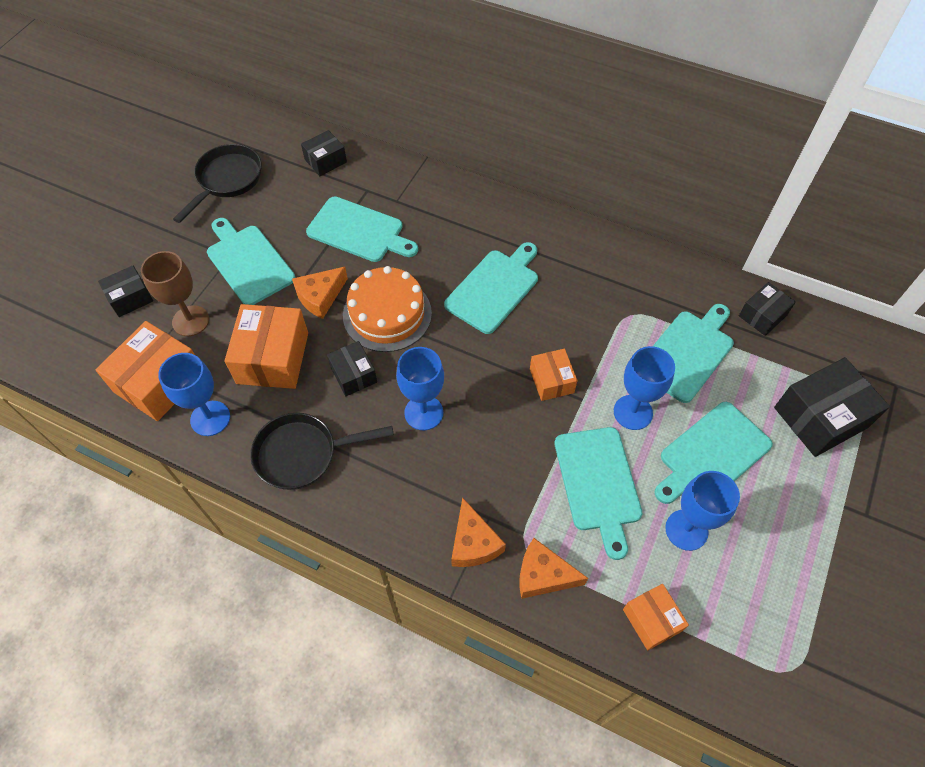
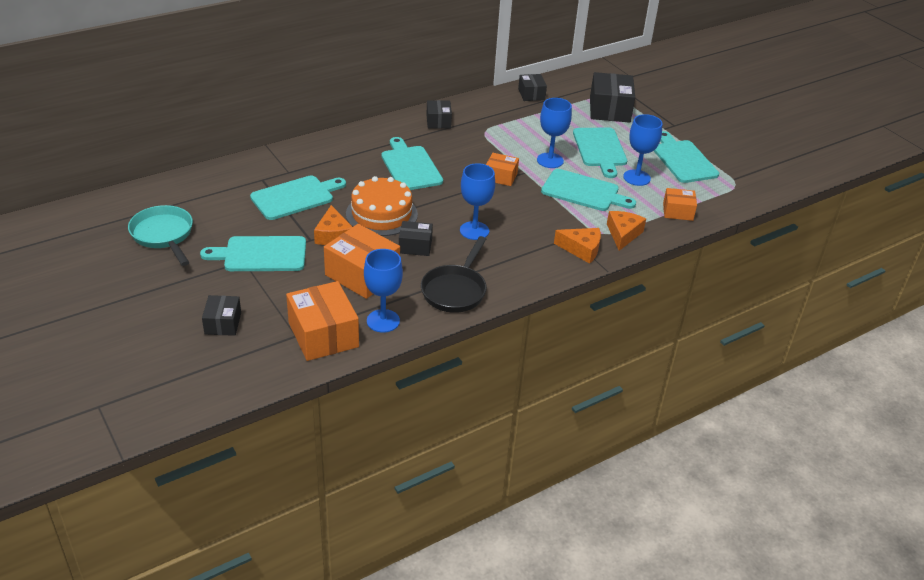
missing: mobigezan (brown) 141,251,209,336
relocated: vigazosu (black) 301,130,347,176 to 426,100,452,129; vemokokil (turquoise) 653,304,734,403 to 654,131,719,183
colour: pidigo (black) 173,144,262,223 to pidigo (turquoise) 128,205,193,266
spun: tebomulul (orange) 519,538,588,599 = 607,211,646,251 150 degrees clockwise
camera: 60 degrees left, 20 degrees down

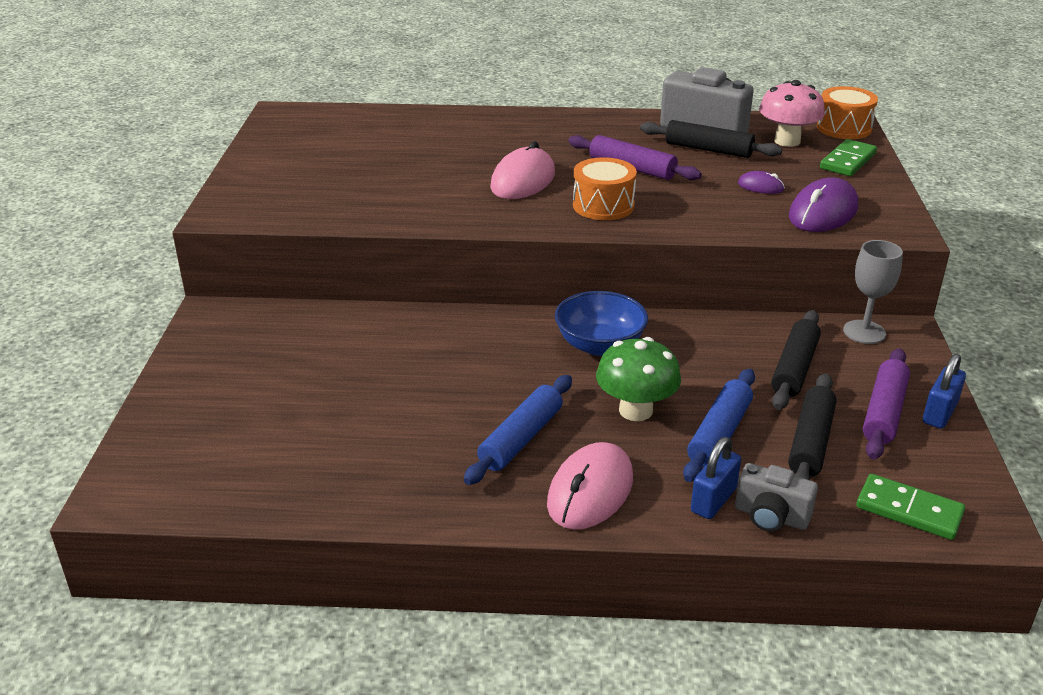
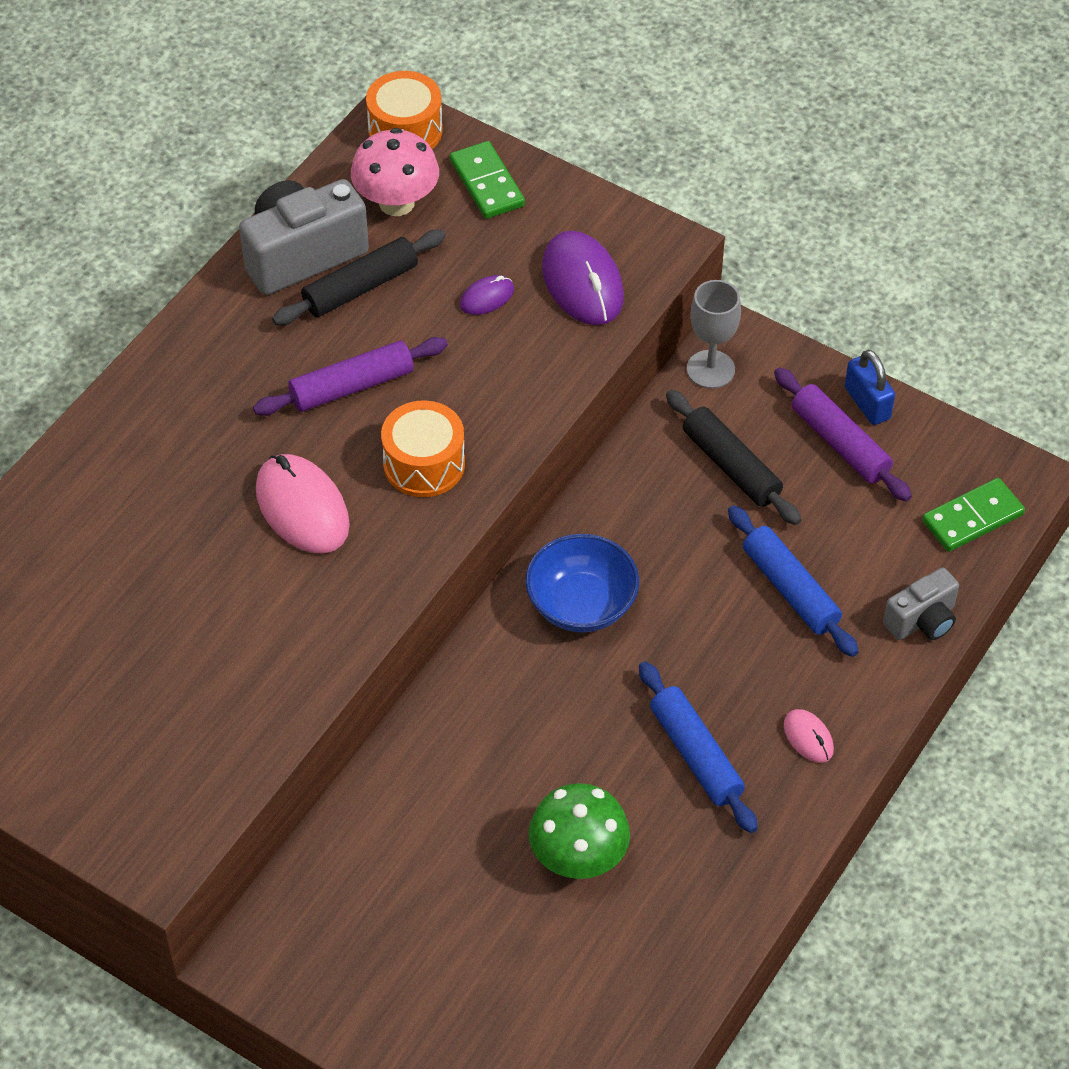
missing: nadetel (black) 788,373,836,480; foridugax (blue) 691,437,741,519
relocated: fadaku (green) 596,337,681,421 to 529,783,630,879
size: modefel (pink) 547,442,633,530 = 784,709,834,763 x0.50
camera: 60 degrees left, 20 degrees up

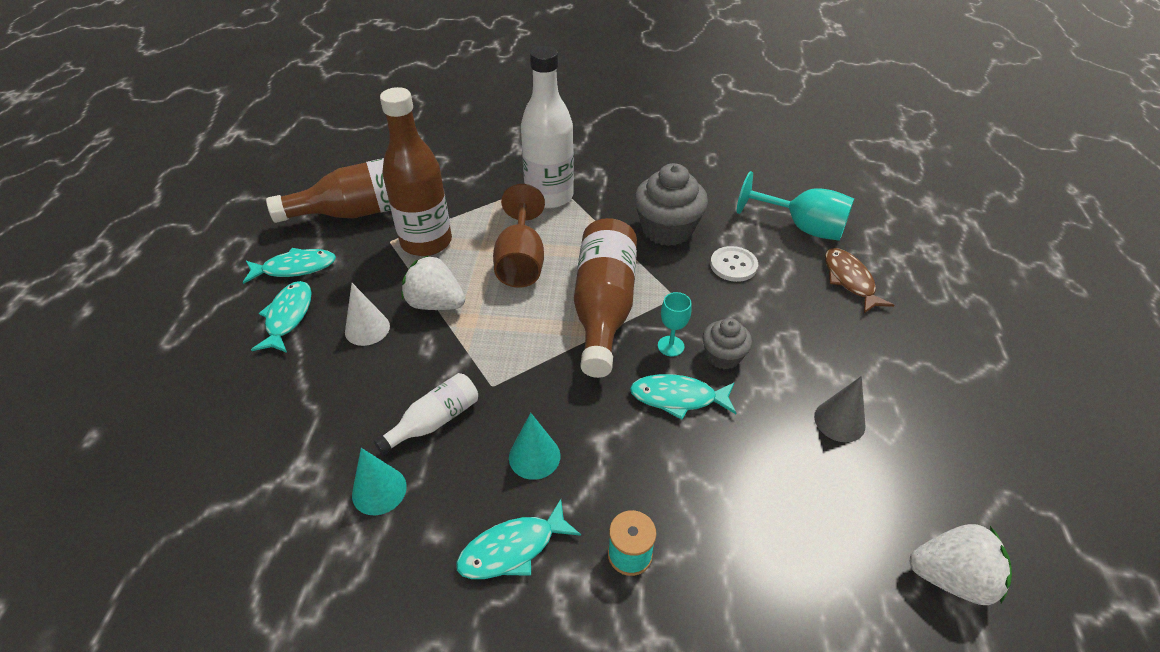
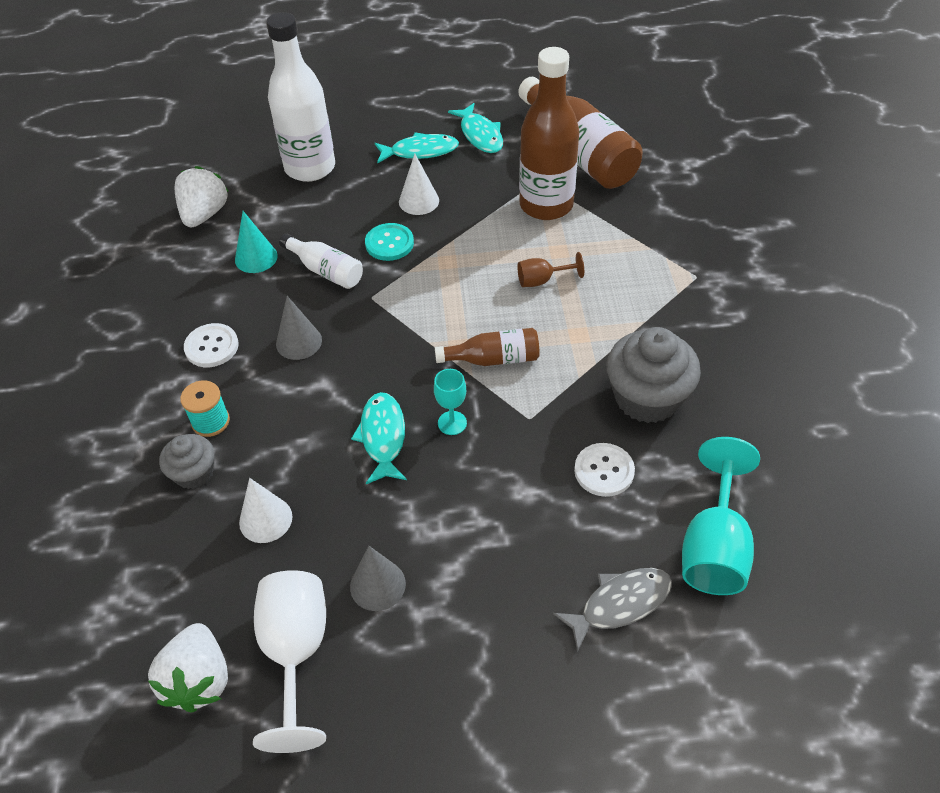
appeared: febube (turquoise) 365,223,414,261; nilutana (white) 239,478,292,543; mobigezan (white) 253,570,326,753
relocated: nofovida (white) 521,46,574,209 to 266,12,335,182; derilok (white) 401,255,465,310 to 174,166,229,227; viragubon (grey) 702,318,752,369 to 159,434,214,489
exchanged: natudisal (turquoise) 456,499,581,579 to febube (white) 184,323,239,367
colour: natudisal (brown) 825,248,894,313 to natudisal (grey) 553,568,672,652; nilutana (turquoise) 509,413,560,480 to nilutana (grey) 276,296,322,360
size: mobigezan (brown) 493,184,545,288 = 518,252,584,287 x0.52; nofovida (brown) 574,218,637,378 = 435,328,540,366 x0.53
camera: 80 degrees right, 5 degrees up

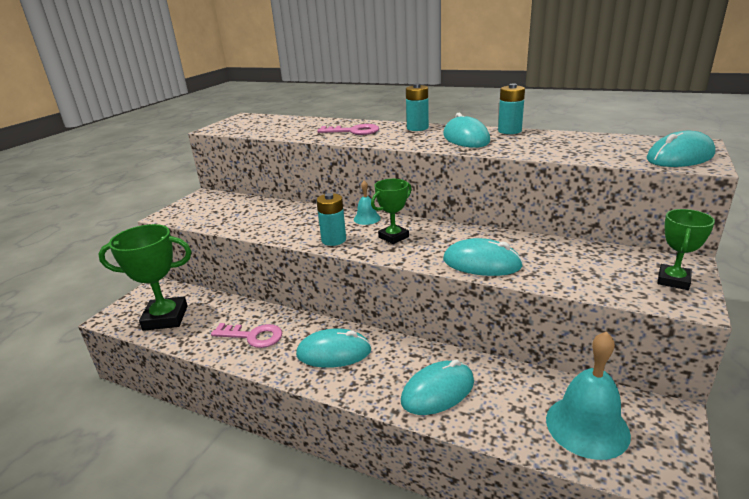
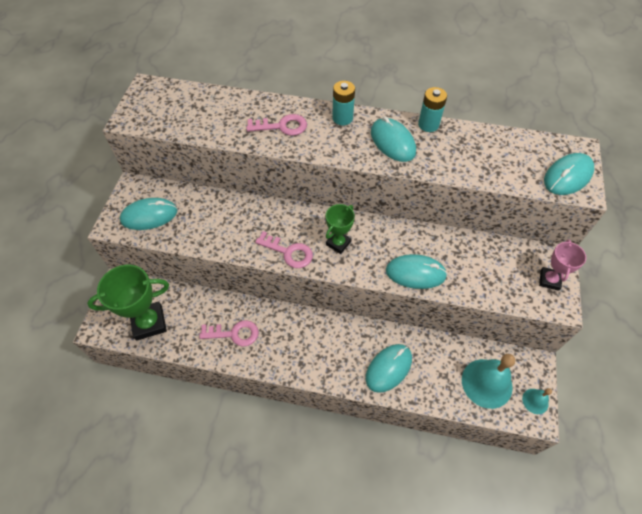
relocated: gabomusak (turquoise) 354,180,381,225 to 522,388,552,414; modefel (turquoise) 296,329,371,368 to 120,198,178,230
exchanged: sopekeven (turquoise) 316,193,346,246 to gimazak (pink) 255,231,313,268
colour: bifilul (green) 657,209,715,290 to bifilul (pink) 539,240,586,291
camera: 15 degrees left, 30 degrees up

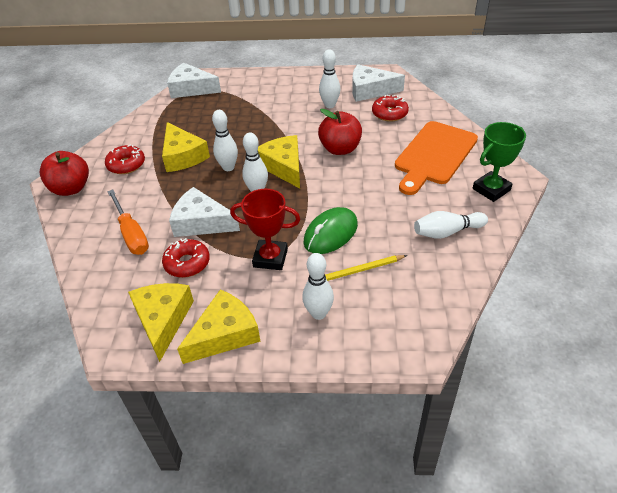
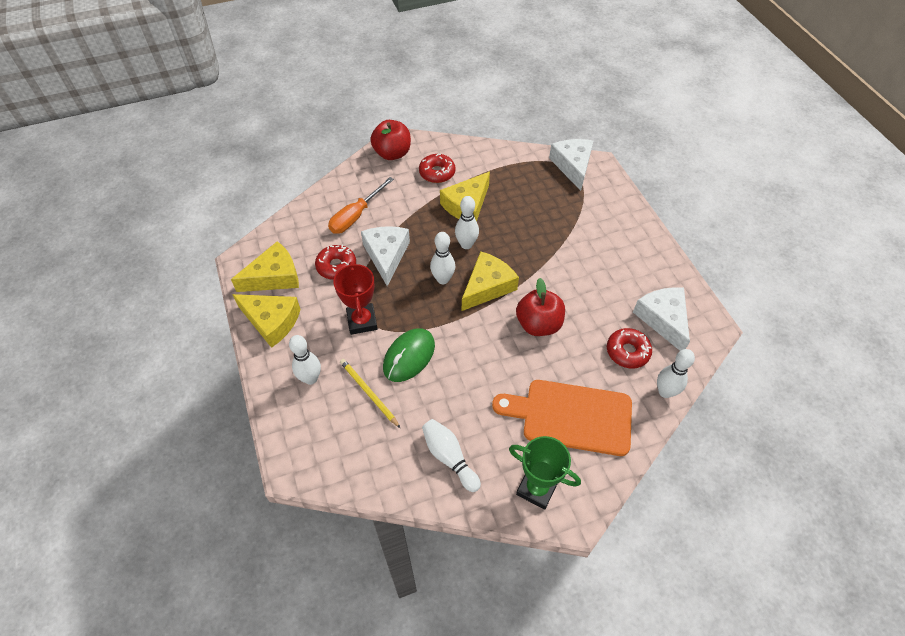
relocated: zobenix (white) 319,49,341,108 to 657,349,695,398
spun: modefel (green) 303,207,358,254 = 383,328,435,382 75 degrees counterclockwise
camera: 65 degrees right, 10 degrees up

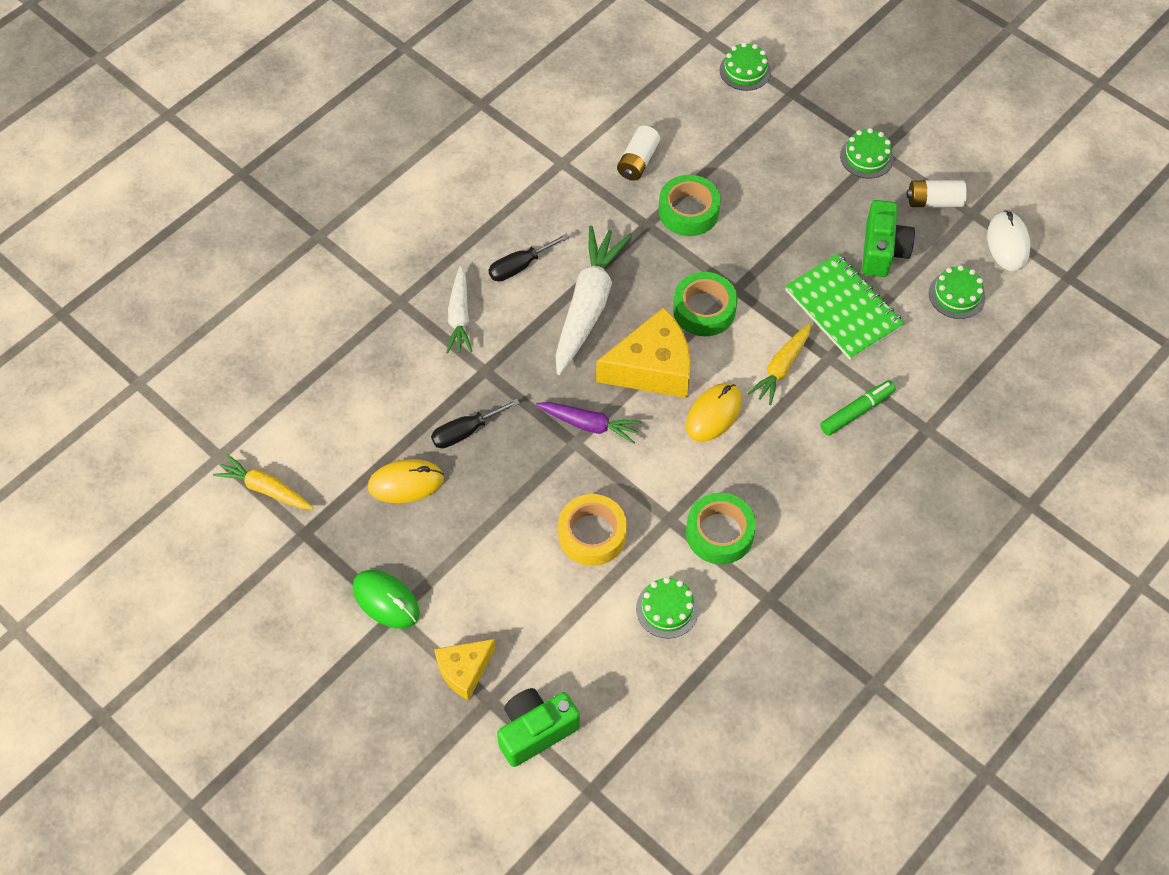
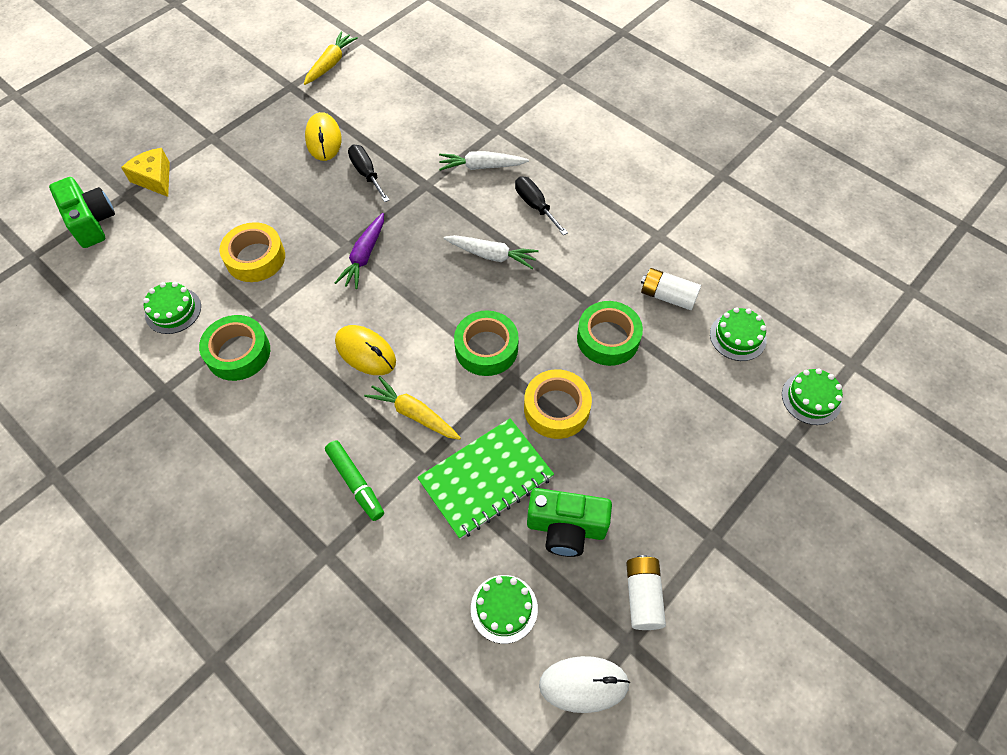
missing: tebomulul (yellow) 596,307,691,398; modefel (green) 353,570,420,629
appeared: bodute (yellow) 524,369,592,439
relocated: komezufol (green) 840,128,894,179 to 710,307,767,361
size: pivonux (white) 555,225,631,375 = 443,235,539,269 x0.58
camera: 90 degrees right, 0 degrees up

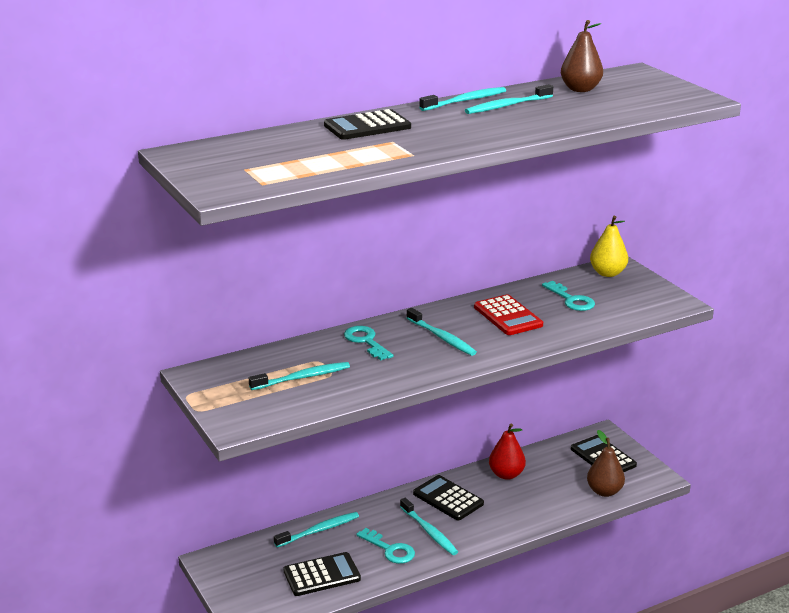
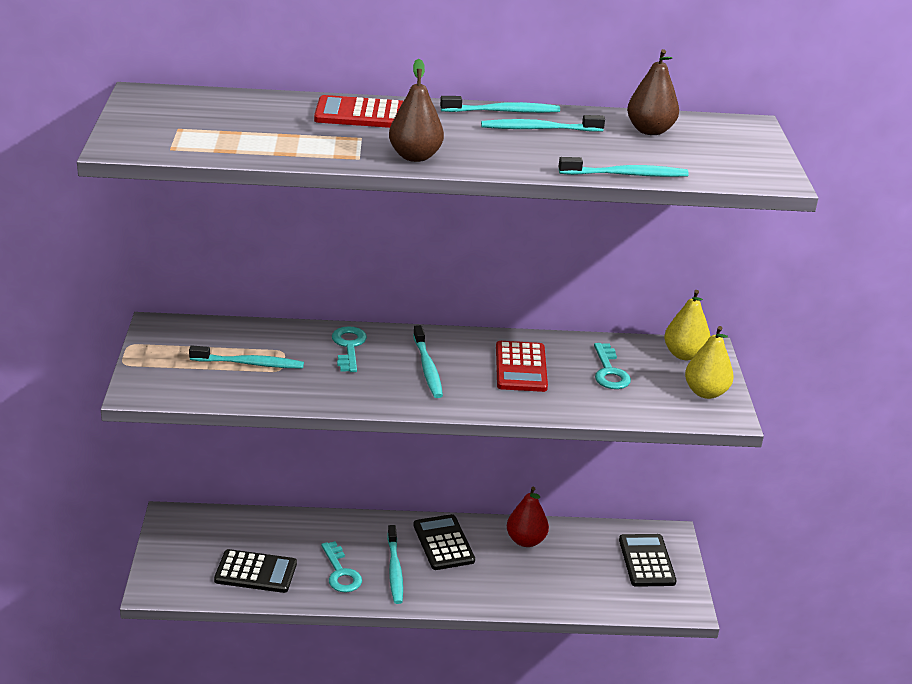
appeared: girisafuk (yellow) 685,326,734,399
relocated: girisafuk (brown) 587,430,625,497 to 389,59,444,162; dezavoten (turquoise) 274,512,359,547 to 559,157,689,177
colour: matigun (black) 324,109,411,140 to matigun (red) 314,95,403,128
camera: 25 degrees right, 5 degrees up

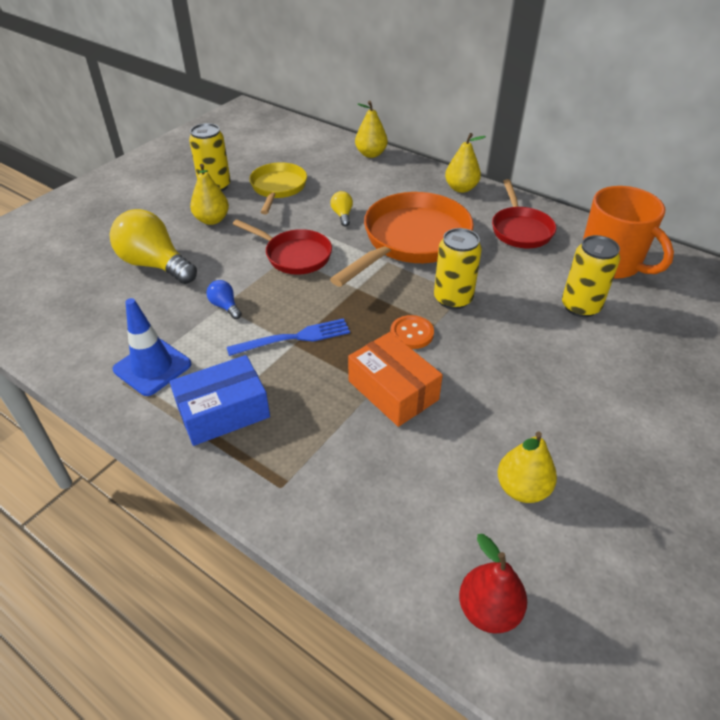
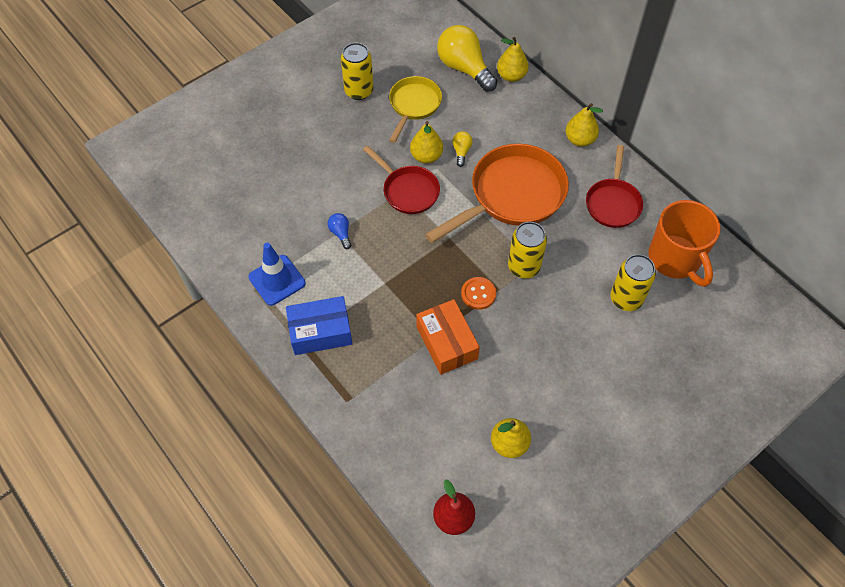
missing: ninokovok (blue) 227,318,350,356
relocated: girisafuk (yellow) 190,164,229,225 to 410,121,443,164; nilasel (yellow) 110,209,197,284 to 437,25,497,92
camera: 15 degrees right, 15 degrees up

